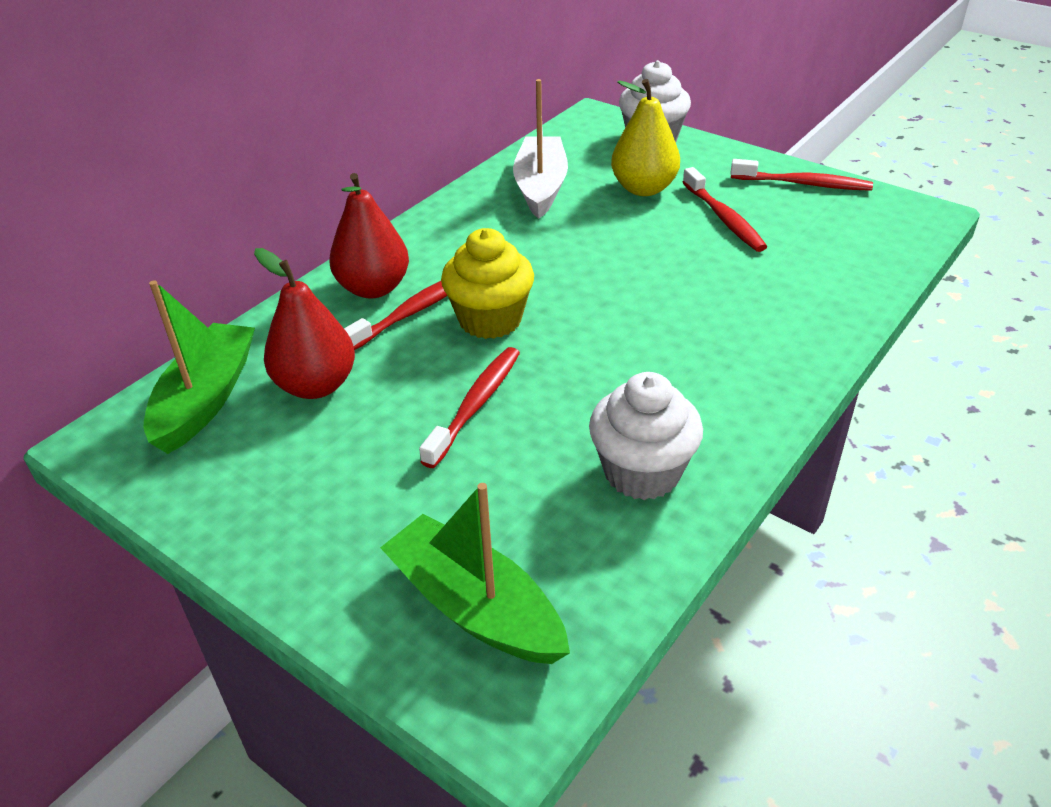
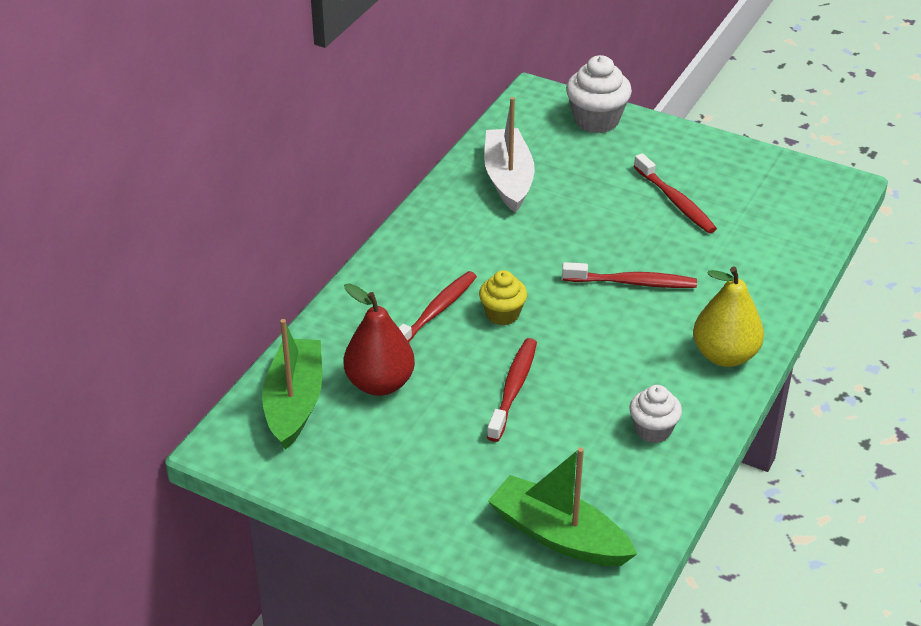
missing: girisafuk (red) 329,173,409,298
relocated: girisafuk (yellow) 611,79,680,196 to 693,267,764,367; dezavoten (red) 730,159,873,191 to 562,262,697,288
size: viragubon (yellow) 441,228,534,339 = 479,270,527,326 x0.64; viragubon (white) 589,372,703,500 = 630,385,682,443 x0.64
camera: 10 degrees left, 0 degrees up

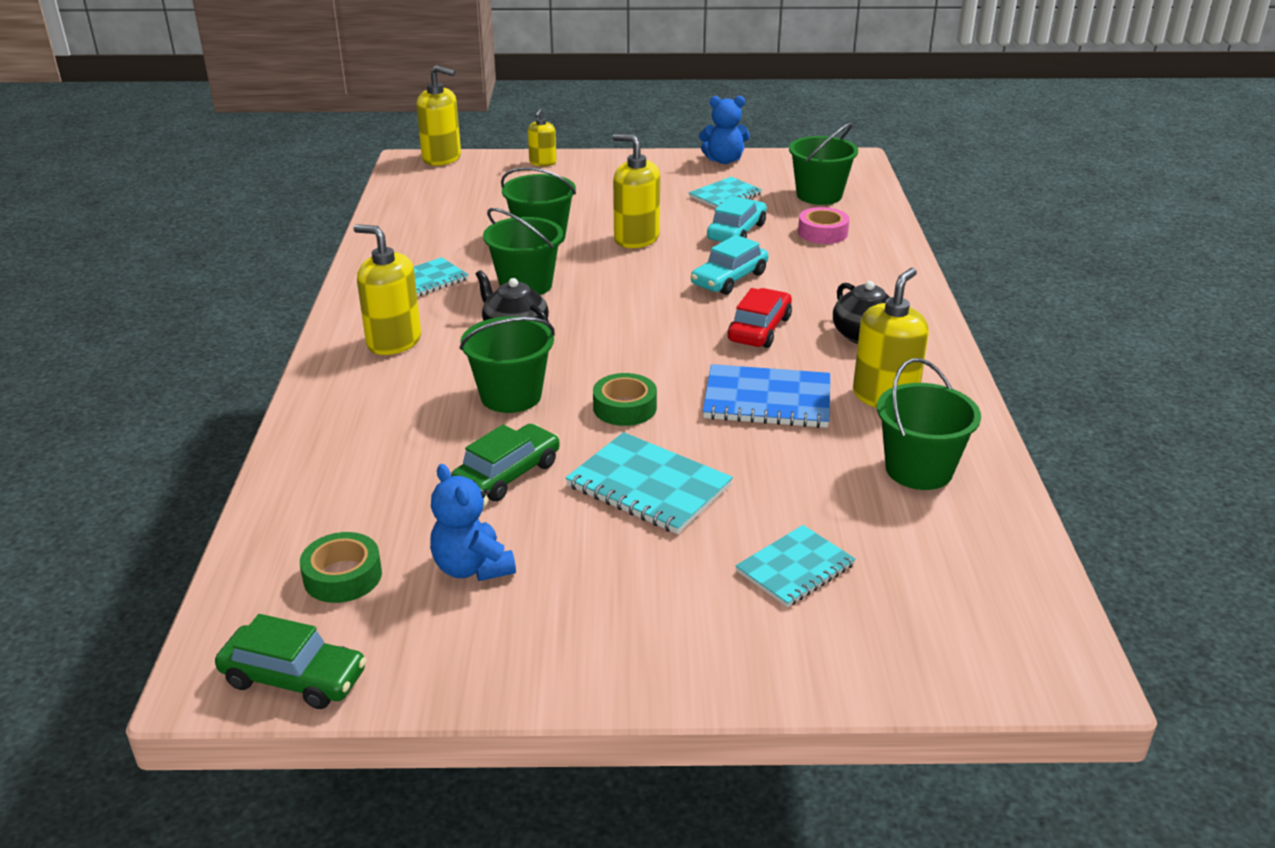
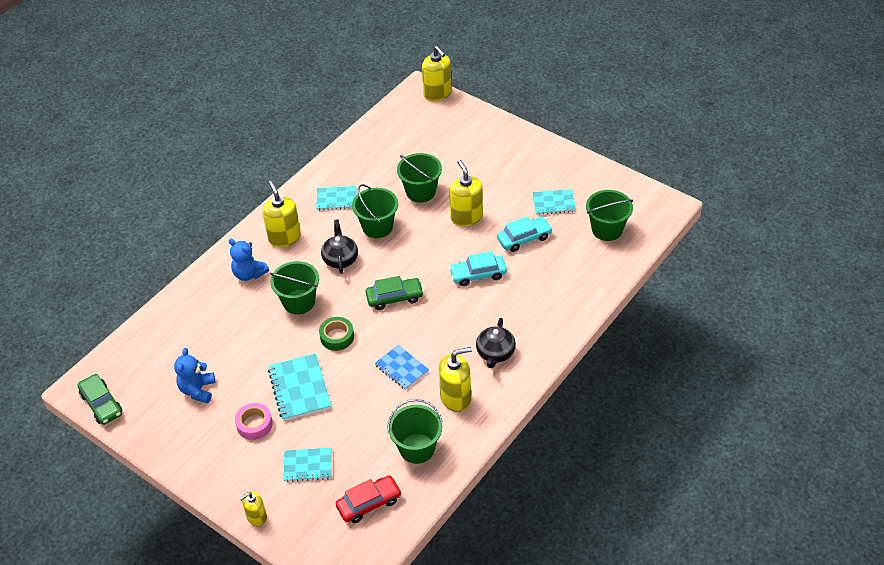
missing: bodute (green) 300,532,382,603
relocated: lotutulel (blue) 699,96,750,164 to 229,239,269,281; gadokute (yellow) 528,109,557,166 to 239,492,267,526; bodute (pink) 798,207,849,244 to 235,403,273,440; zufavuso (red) 728,288,792,348 to 335,475,402,523; zufavuso (green) 451,424,560,502 to 365,276,424,310
size: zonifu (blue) 703,364,830,428 = 375,345,429,390 x0.67
camera: 40 degrees right, 15 degrees up

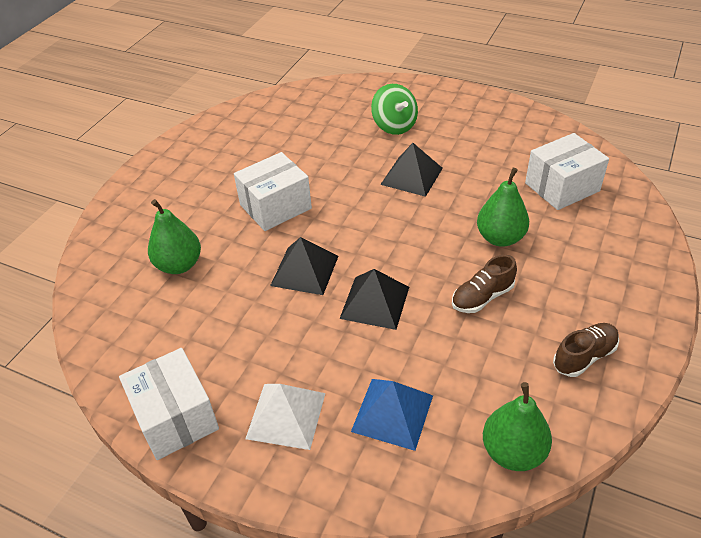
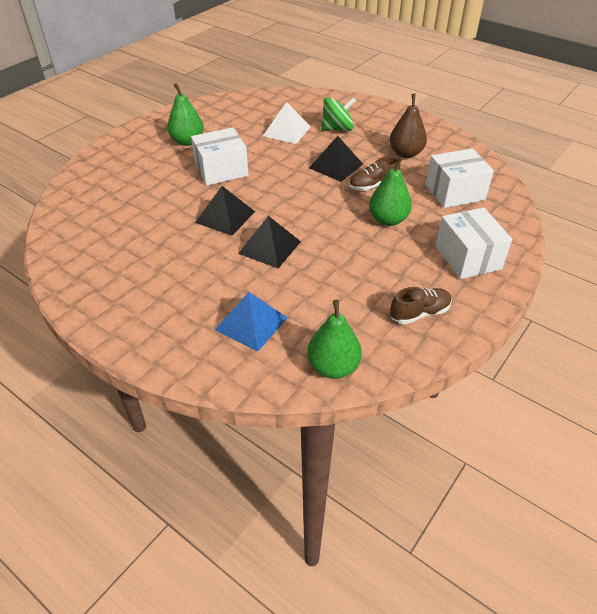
appeared: girisafuk (brown) 390,94,427,158
relocated: girisafuk (green) 148,199,201,274 to 167,83,204,146; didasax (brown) 452,255,517,313 to 349,156,400,191; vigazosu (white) 119,348,219,460 to 436,207,512,279; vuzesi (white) 245,384,326,450 to 263,102,311,144
spun: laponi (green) 371,84,418,135 = 321,97,356,131 90 degrees counterclockwise
camera: 10 degrees right, 0 degrees up

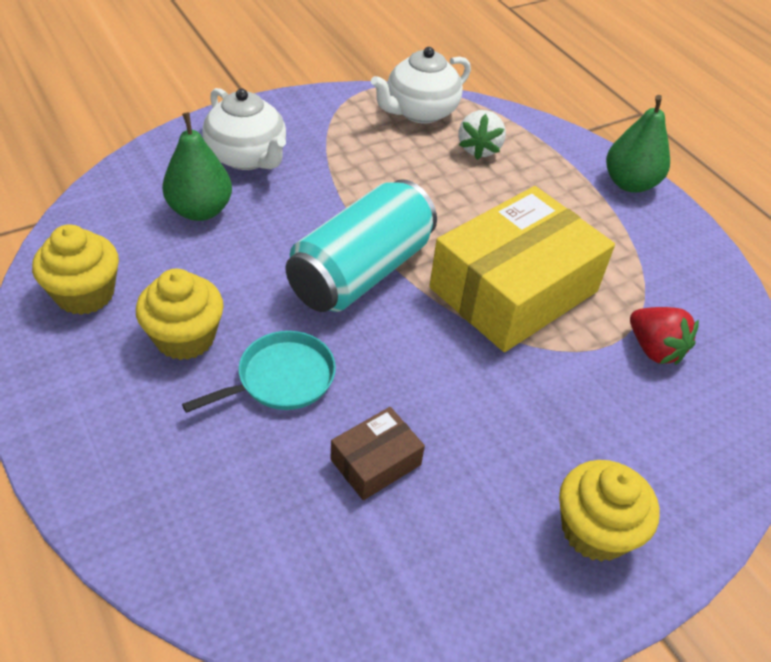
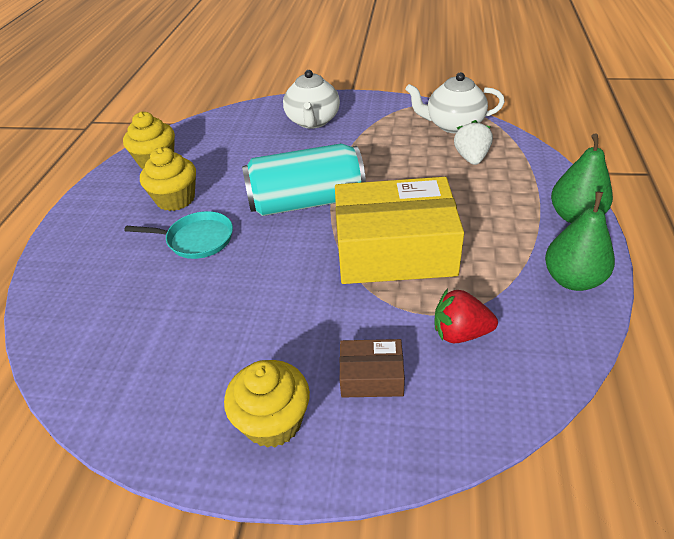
relocated: girisafuk (green) 162,112,232,221 to 545,192,615,291; vigazosu (brown) 331,407,425,500 to 340,339,405,398
spun: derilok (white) 459,110,506,160 = 454,120,493,165 135 degrees clockwise; derilok (red) 630,307,699,365 = 434,289,498,343 90 degrees clockwise
camera: 45 degrees right, 5 degrees down

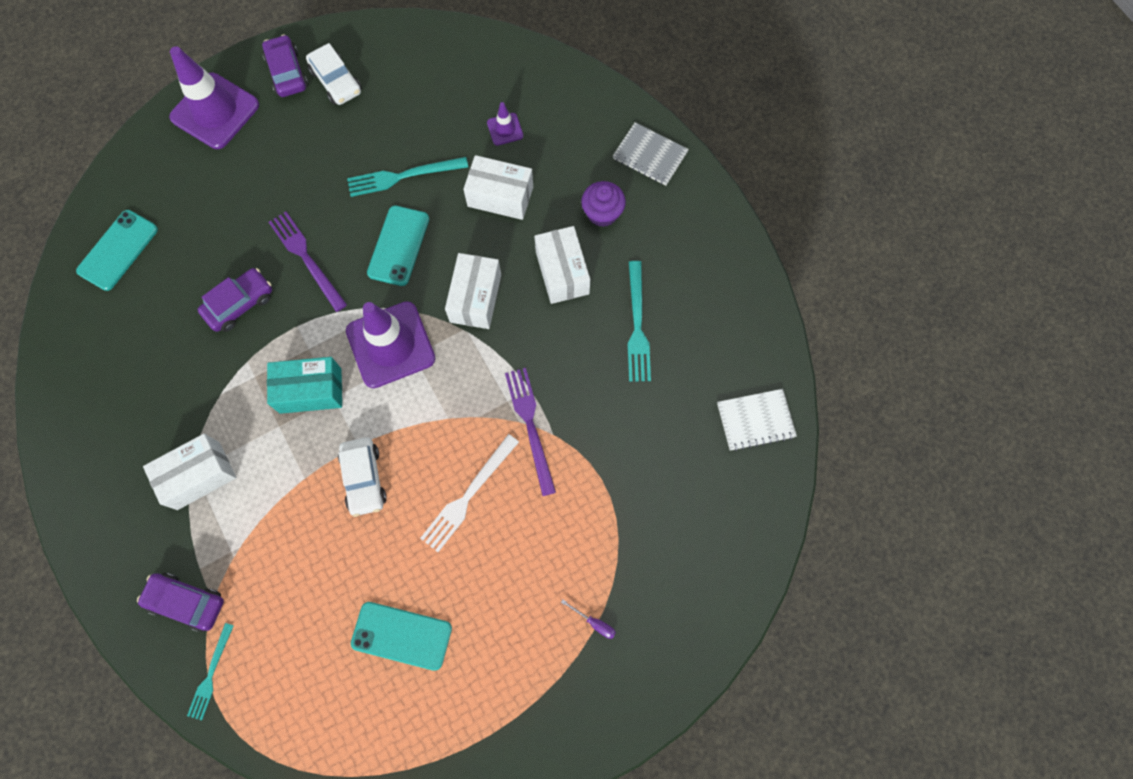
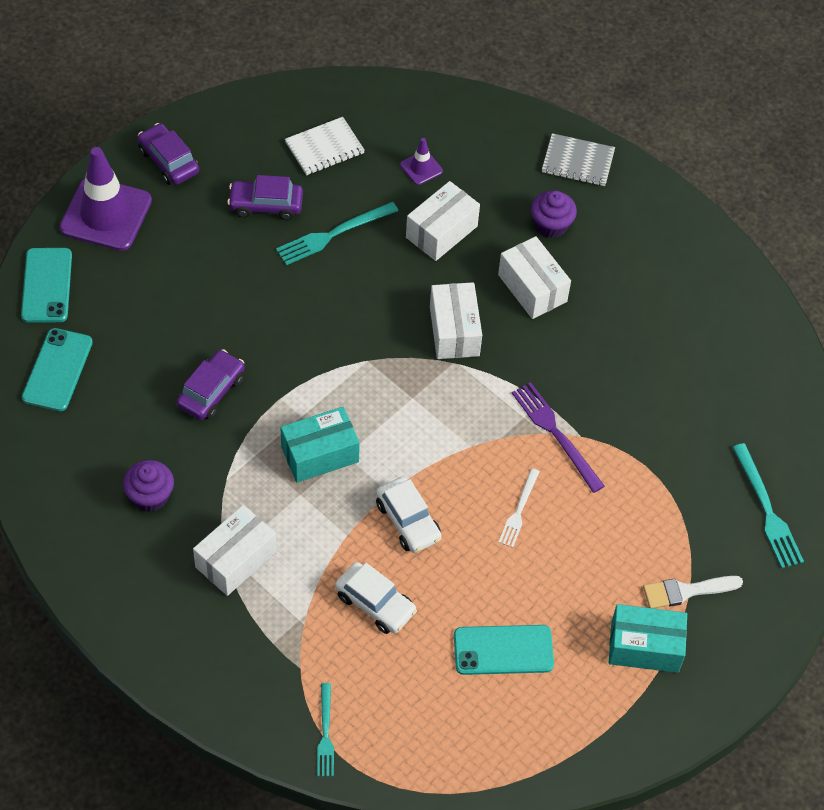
missing: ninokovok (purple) 269,212,347,312; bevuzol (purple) 346,302,436,388
appeared: viragubon (purple) 123,460,174,512; vigazosu (turquoise) 609,604,687,673
relocated: zufavuso (white) 306,43,362,105 to 335,562,417,634; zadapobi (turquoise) 367,206,429,286 to 21,248,72,323; ninokovok (turquoise) 627,261,651,382 to 732,443,804,568; zonifu (white) 717,389,797,451 to 285,117,365,175; zufavuso (purple) 137,573,224,632 to 227,175,303,220
exchanged: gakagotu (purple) 561,600,616,639 to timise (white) 643,576,743,608
spun: vigazosu (white) 464,155,533,220 = 406,181,480,261 45 degrees counterclockwise
size: ninokovok (white) 420,434,519,552 = 498,468,540,548 x0.64
camera: 20 degrees left, 15 degrees down

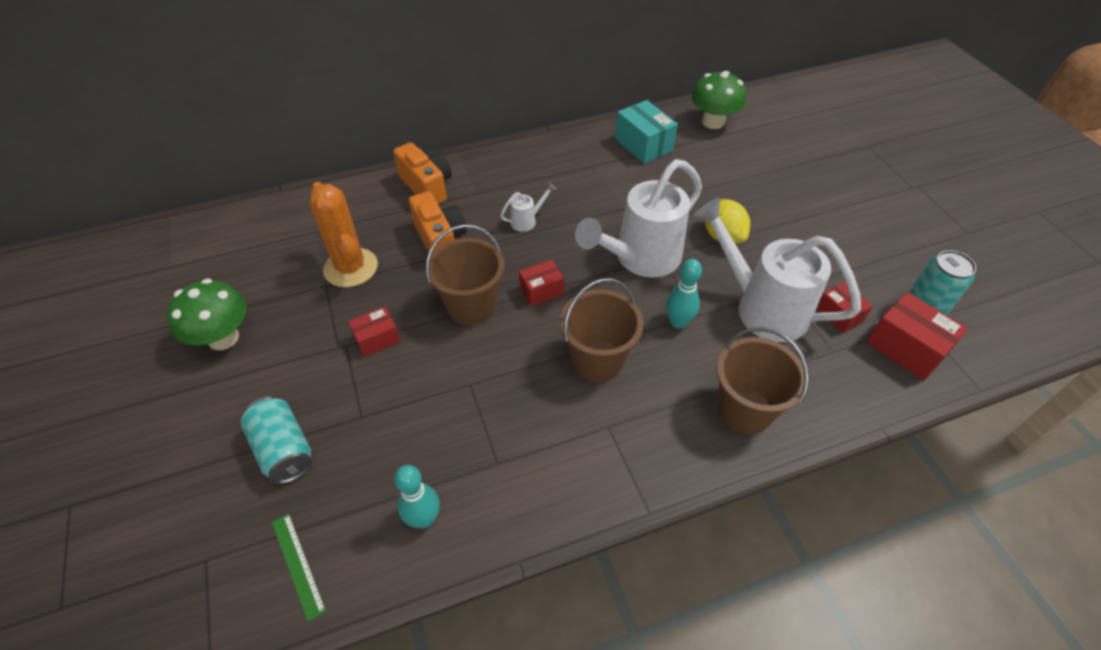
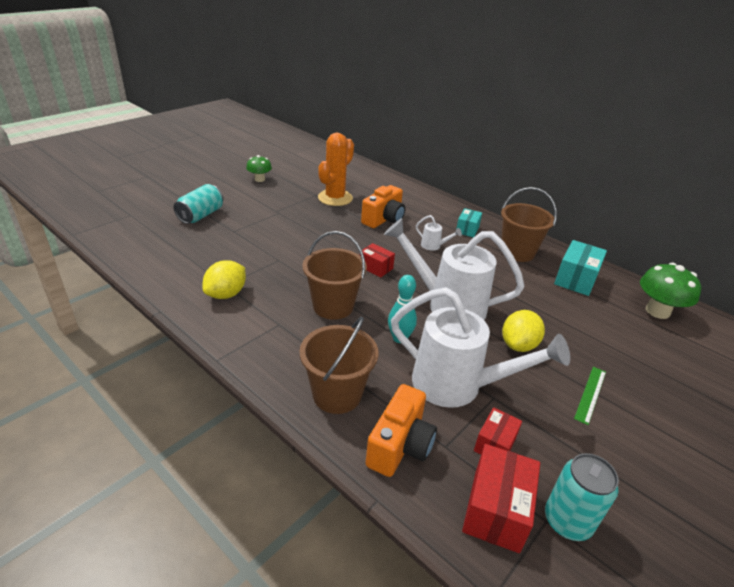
missing: vigazosu (red) 348,307,401,357; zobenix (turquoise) 394,465,440,528
appeared: vigazosu (turquoise) 456,208,482,237; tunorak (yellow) 202,260,246,299
relocated: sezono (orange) 393,142,452,204 to 366,384,437,477; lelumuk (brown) 426,224,504,325 to 501,187,557,262; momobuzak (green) 272,514,326,621 to 574,367,606,425
spun: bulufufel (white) 694,198,861,342 = 391,287,570,408 105 degrees clockwise
size: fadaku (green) 166,278,247,350 = 246,155,272,182 x0.62
camera: 60 degrees right, 15 degrees down

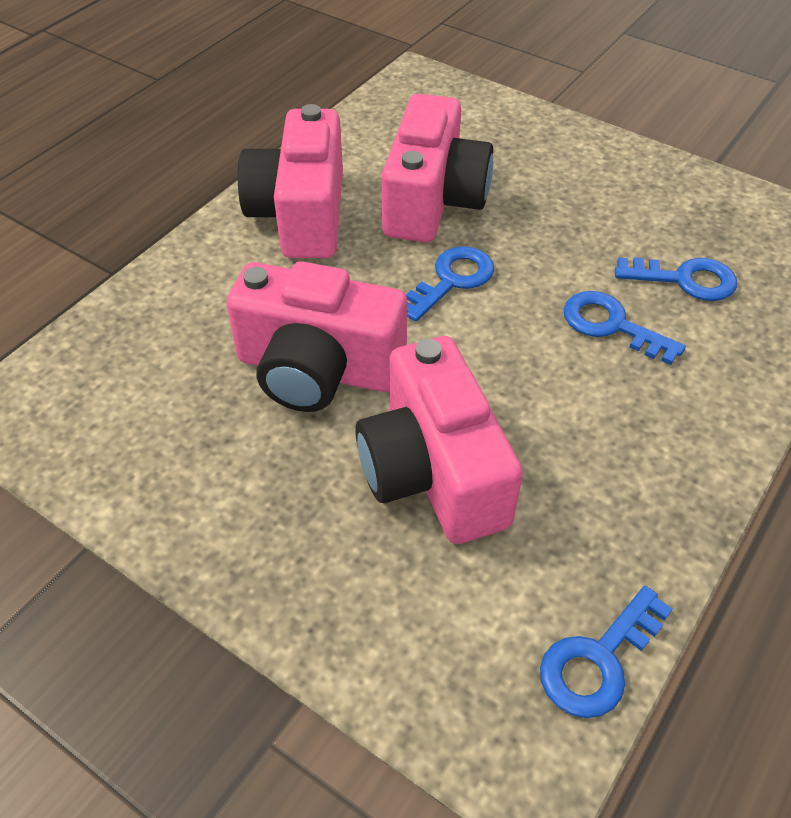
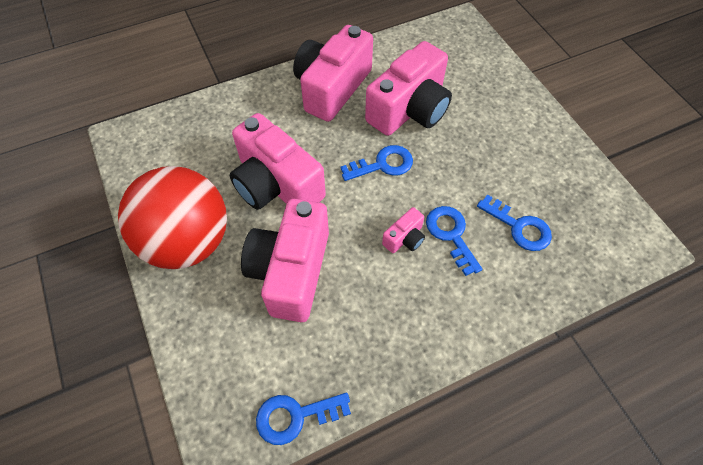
appeared: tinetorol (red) 118,166,227,269; sezono (pink) 382,207,425,253
camera: 30 degrees right, 10 degrees up

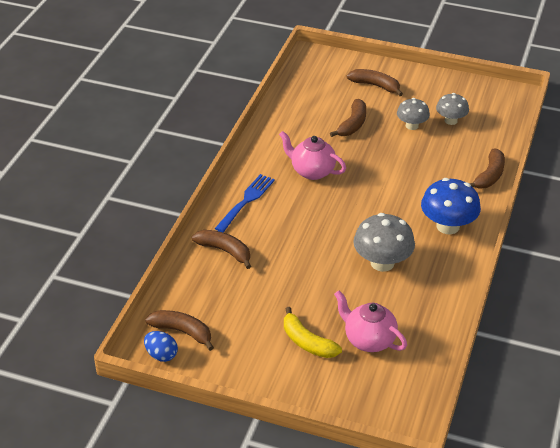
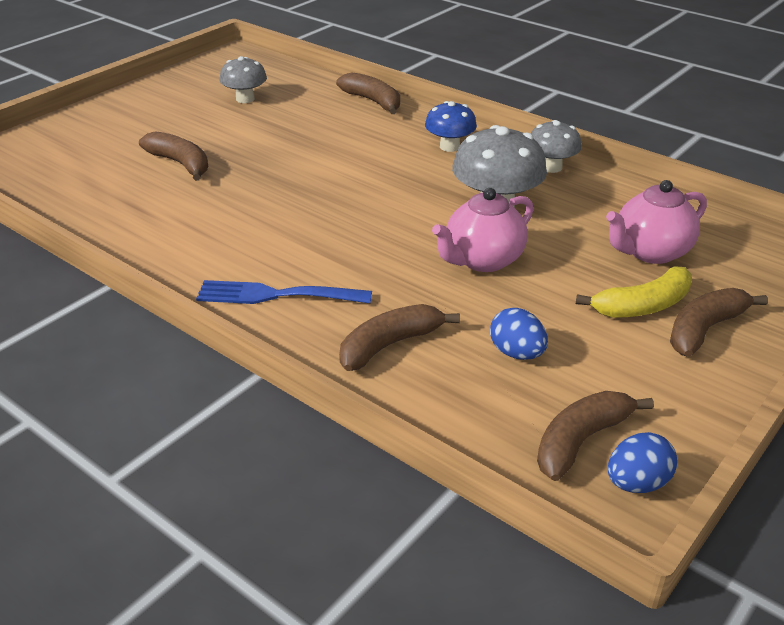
appeared: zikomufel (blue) 490,308,548,360
relocated: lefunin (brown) 346,69,403,96 to 670,288,768,356; fadaku (grey) 397,98,430,130 to 531,120,582,173; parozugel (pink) 279,131,346,180 to 432,188,533,272
spun: ninokovok (blue) 215,174,275,232 = 196,280,372,304 45 degrees counterclockwise
size: fadaku (blue) 421,178,481,234 = 425,101,477,152 x0.62
camera: 70 degrees left, 5 degrees down

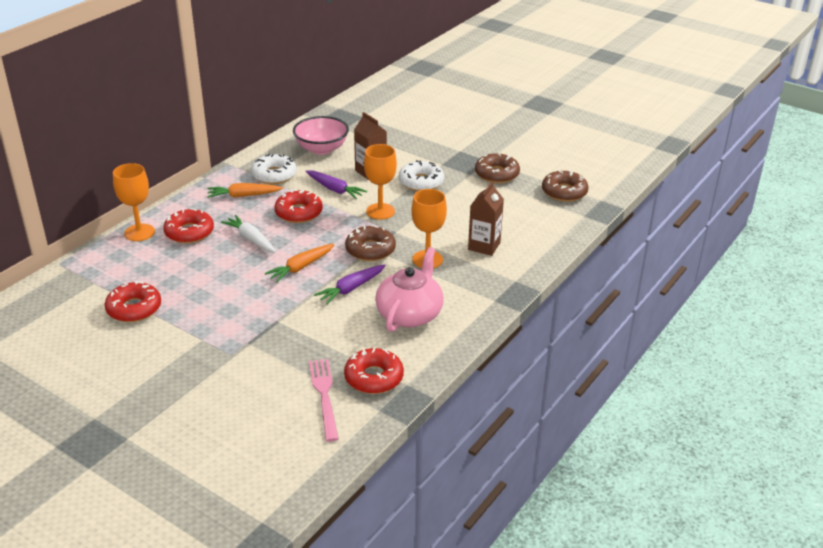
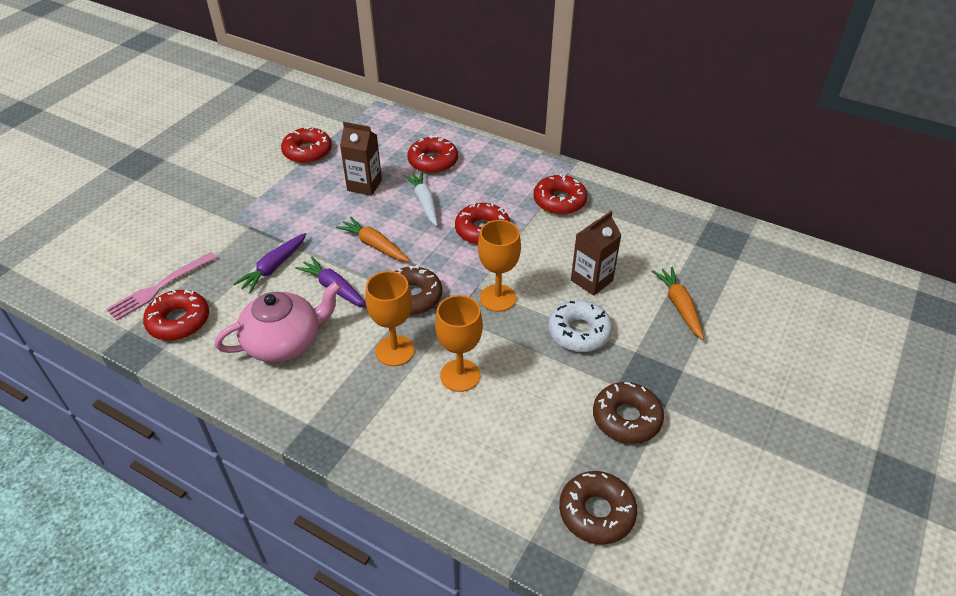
missing: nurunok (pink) 293,116,349,155
relocated: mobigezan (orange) 113,163,155,241 to 435,295,483,392; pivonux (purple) 306,170,367,199 to 233,233,306,293; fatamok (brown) 468,181,504,256 to 340,122,382,196; pivonux (orange) 207,183,283,198 to 652,267,704,340
colour: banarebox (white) 251,154,297,184 to banarebox (red) 533,174,587,215
spun: pivonux (white) 221,215,276,253 = 404,171,438,226 60 degrees counterclockwise; parozugel (pink) 375,247,444,332 = 215,281,341,363 45 degrees counterclockwise; ninokovok (pink) 309,359,339,442 = 106,252,217,320 150 degrees clockwise
camera: 85 degrees right, 10 degrees up

